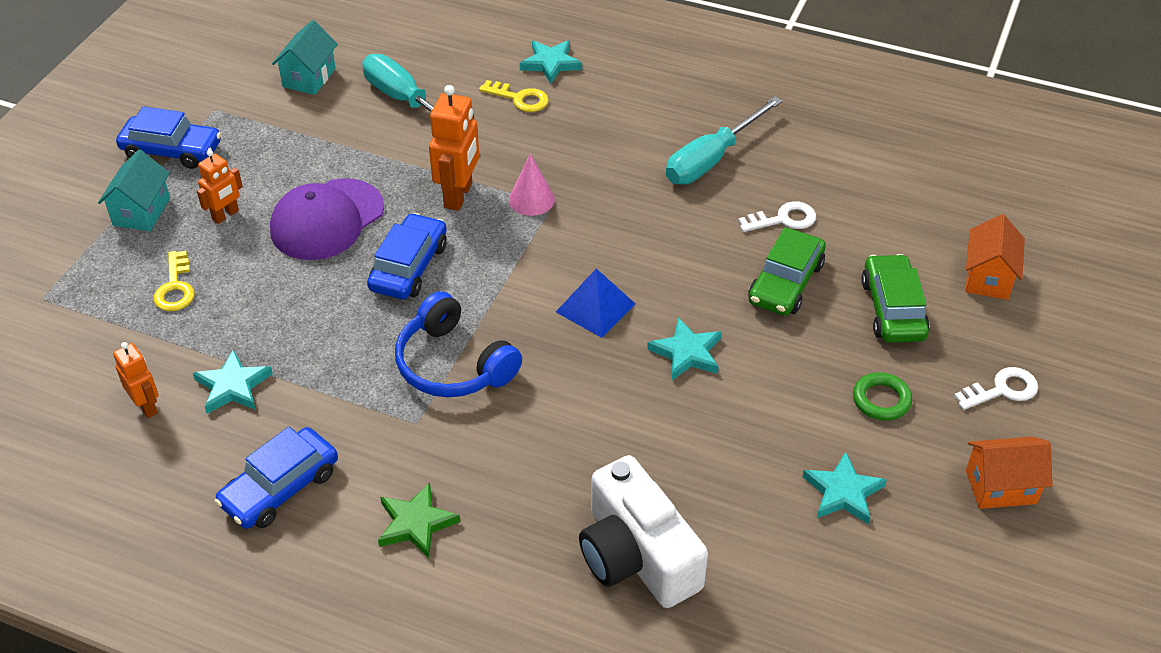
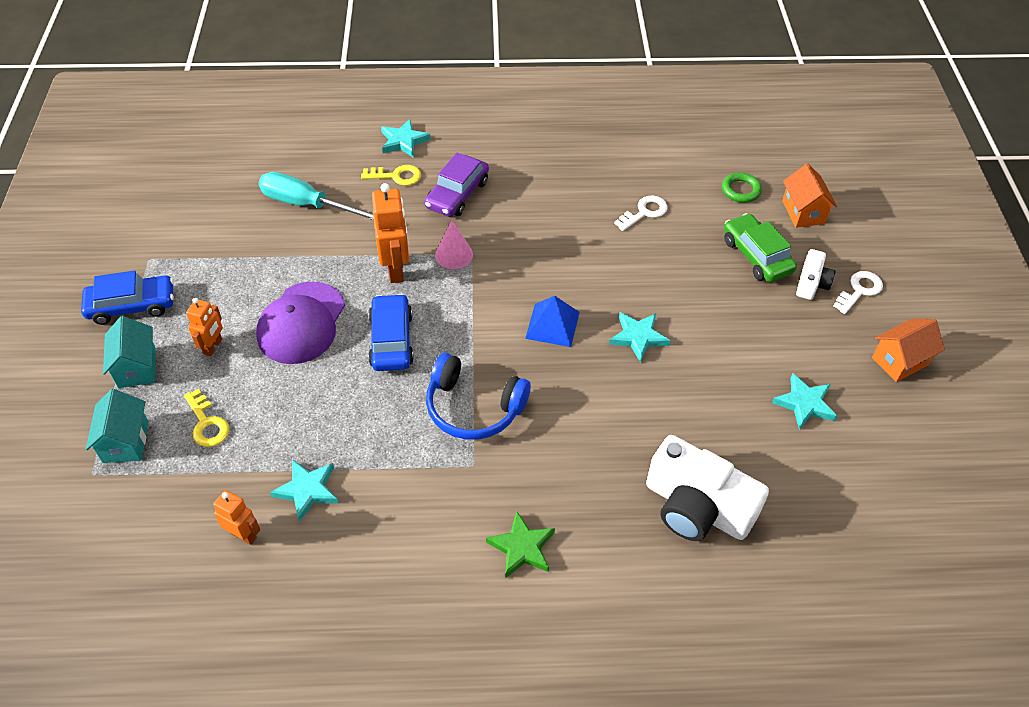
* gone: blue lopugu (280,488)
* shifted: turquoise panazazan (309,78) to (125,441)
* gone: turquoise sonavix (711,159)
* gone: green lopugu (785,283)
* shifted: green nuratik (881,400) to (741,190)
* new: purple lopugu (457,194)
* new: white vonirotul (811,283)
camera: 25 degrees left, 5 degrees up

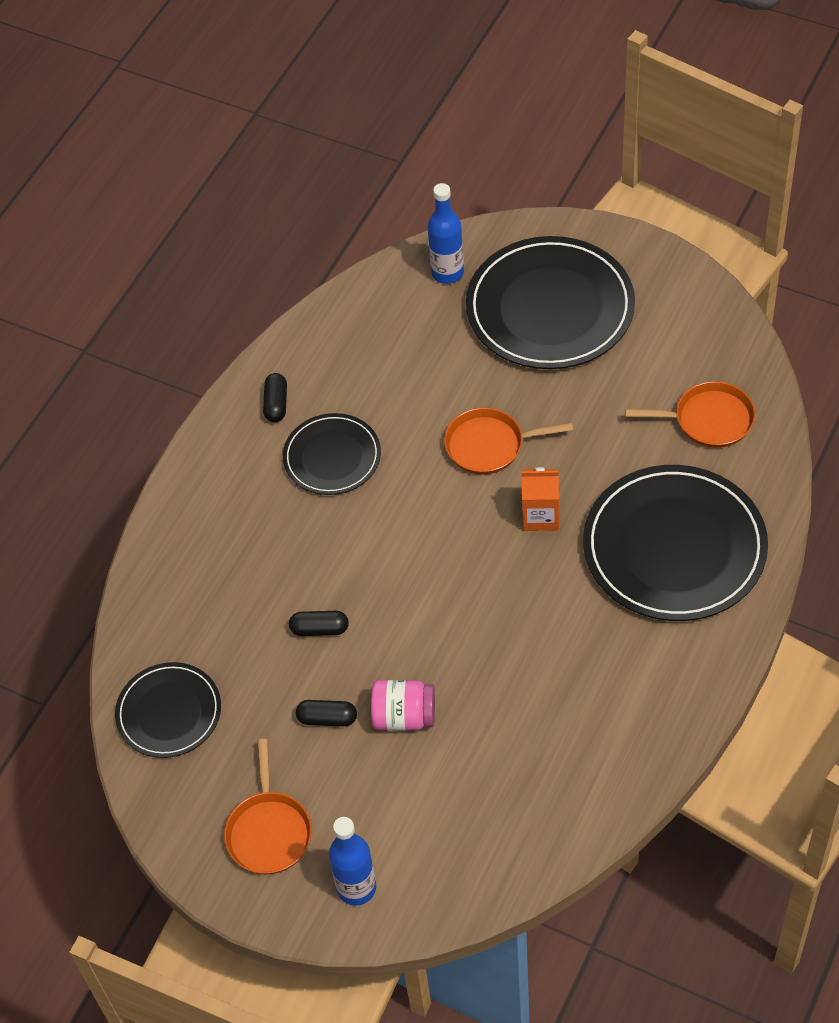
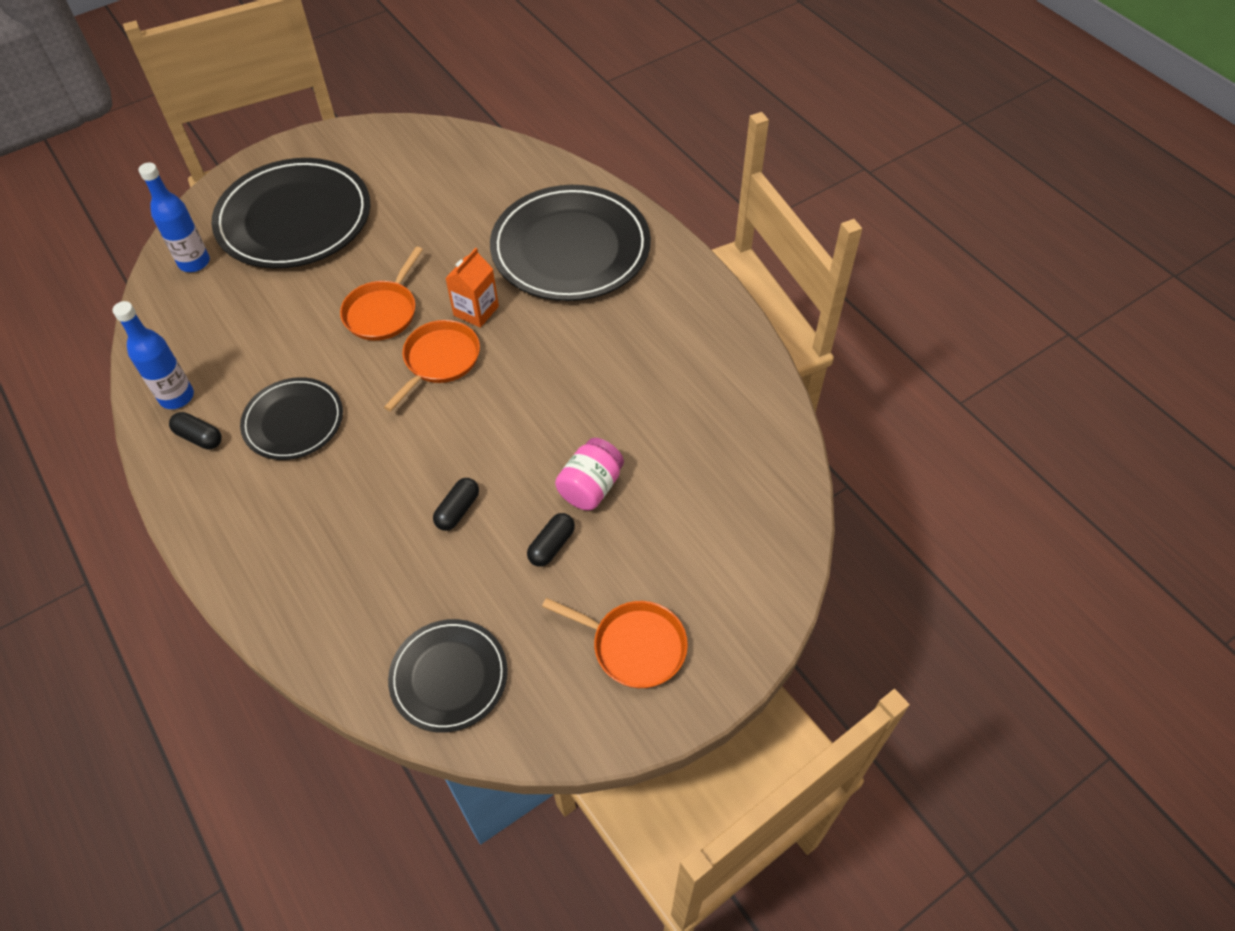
* shifted: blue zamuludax (356,888) to (177,397)
* shifted: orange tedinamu (709,420) to (439,360)
camera: 65 degrees left, 0 degrees up

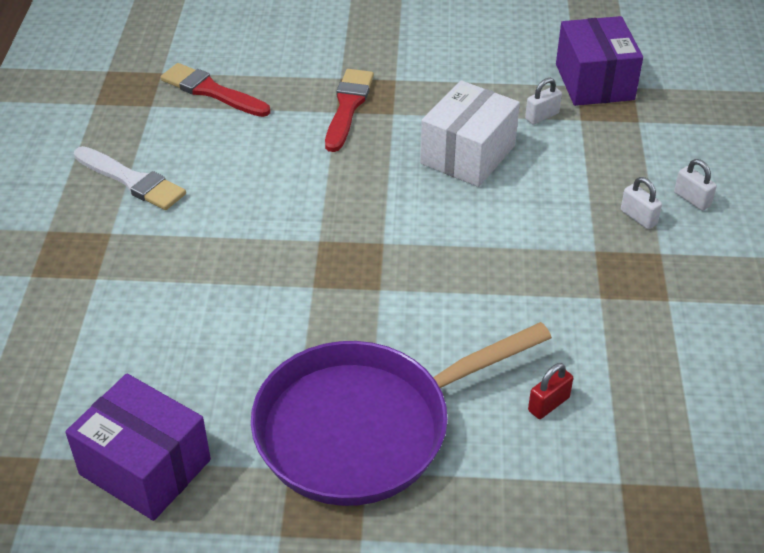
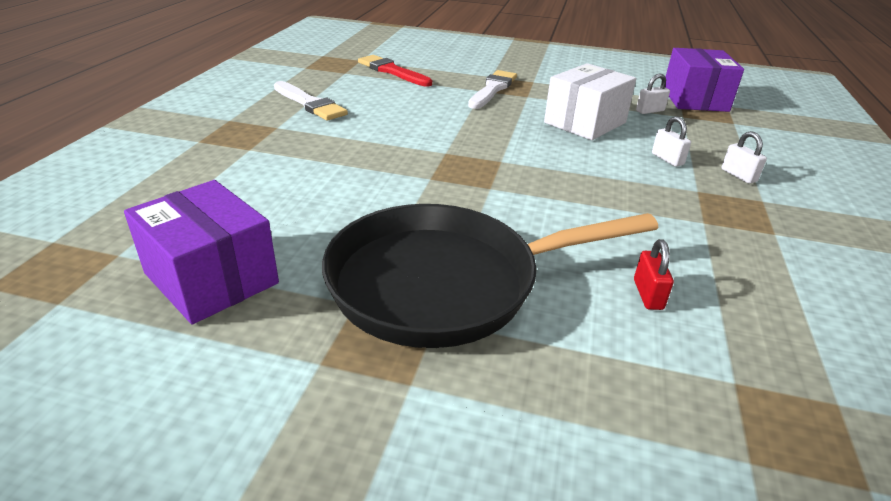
* repainted: purple tedinamu (364,428) to black tedinamu (446,283)
* repainted: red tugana (348,107) to white tugana (492,89)
* rotated: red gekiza (548,404) = (648,294) 60 degrees counterclockwise
* shifted: white gekiza (692,199) to (667,159)
camera: 10 degrees right, 10 degrees down

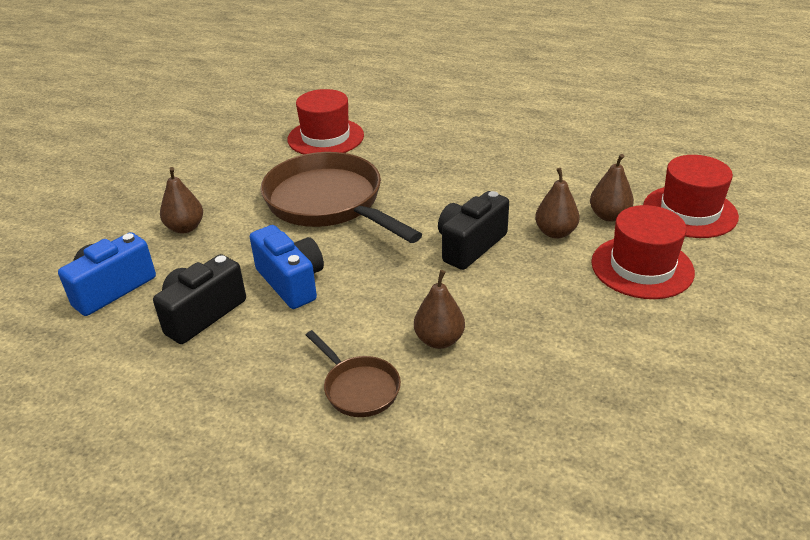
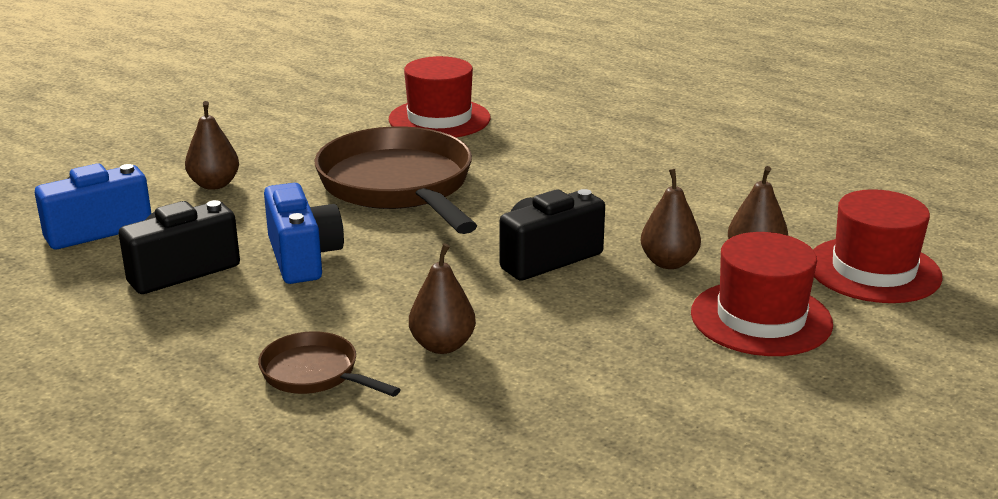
* rotated: brown tedinamu (359,388) = (314,374) 150 degrees clockwise
camera: 15 degrees right, 10 degrees down

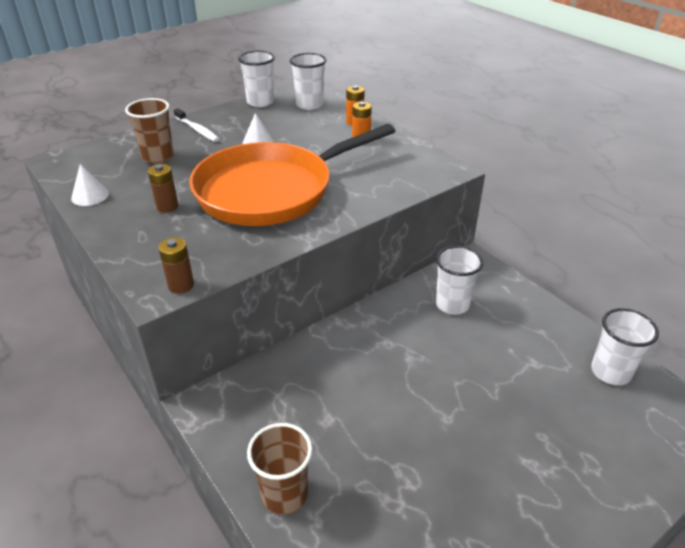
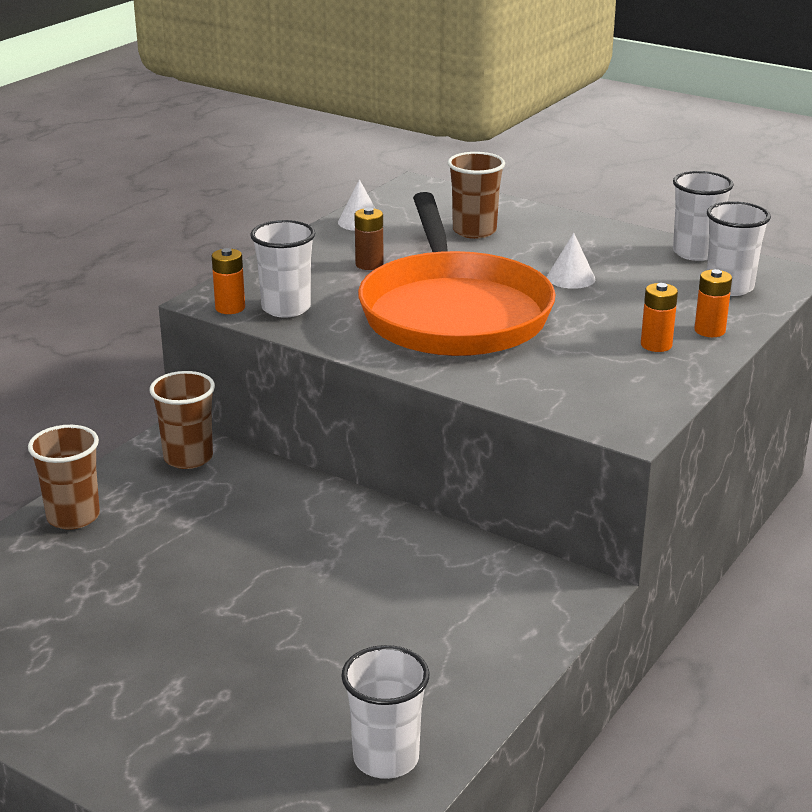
* repainted: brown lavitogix (181,285) to orange lavitogix (230,308)
* gone: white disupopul (197,130)
* rotated: orange tedinamu (271,190) = (453,313) 135 degrees counterclockwise
* shifted: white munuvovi (452,304) to (286,308)
* new: brown munuvovi (188,458)
camera: 70 degrees right, 10 degrees down

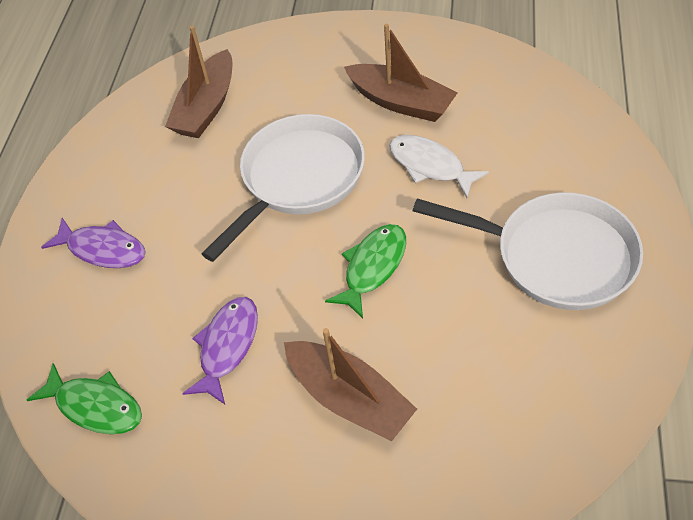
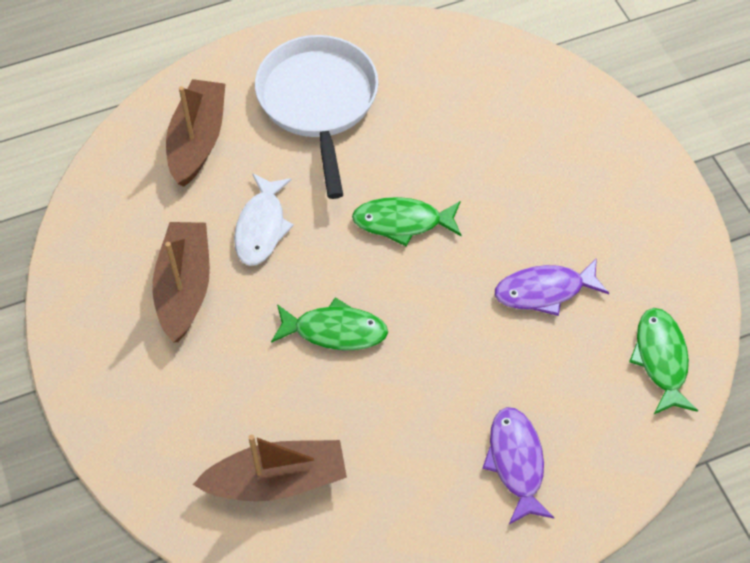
* swapped: white tedinamu (298,179) to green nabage (335,331)
* shifted: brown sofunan (350,398) to (197,140)
camera: 125 degrees left, 5 degrees up

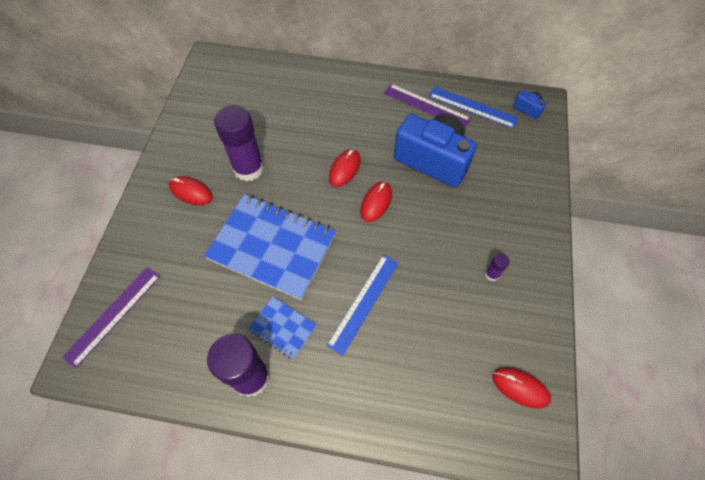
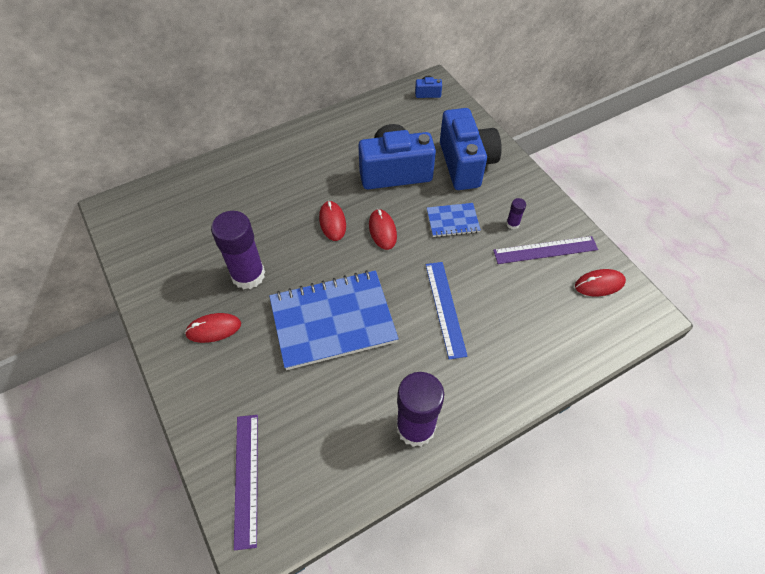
* shifted: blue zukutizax (283,328) to (452,221)
* shifted: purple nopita (426,106) to (545,250)
* gone: blue nopita (472,107)
* new: blue vonirotul (466,164)
camera: 40 degrees left, 5 degrees down

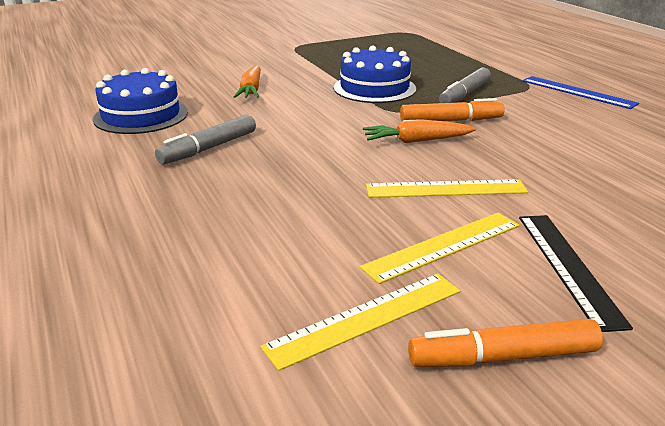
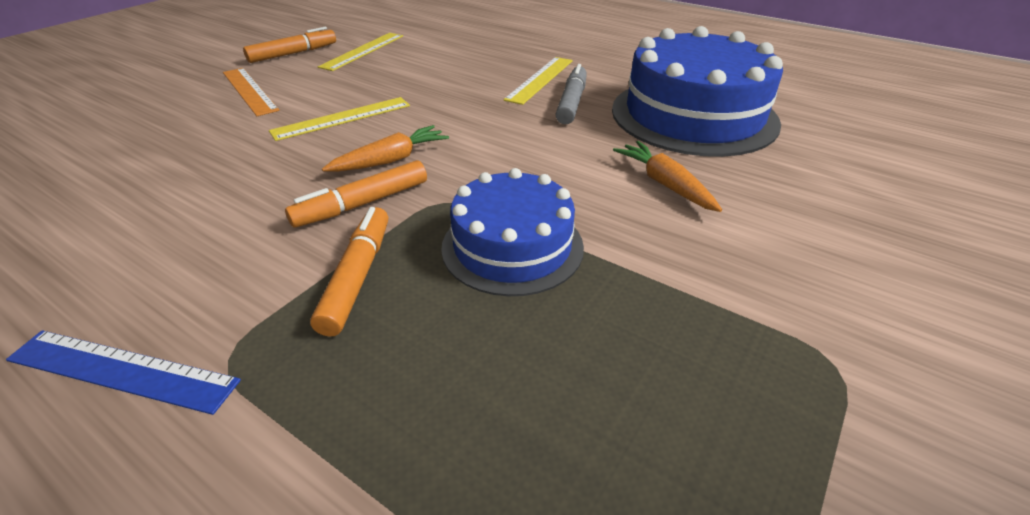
* scaled: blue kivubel (141,115) = (693,115) x1.62
* shifted: yellow nopita (443,246) to (540,79)
* repainted: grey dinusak (464,95) to orange dinusak (357,276)
* repainted: black nopita (568,267) to orange nopita (249,91)
camera: 150 degrees right, 10 degrees up

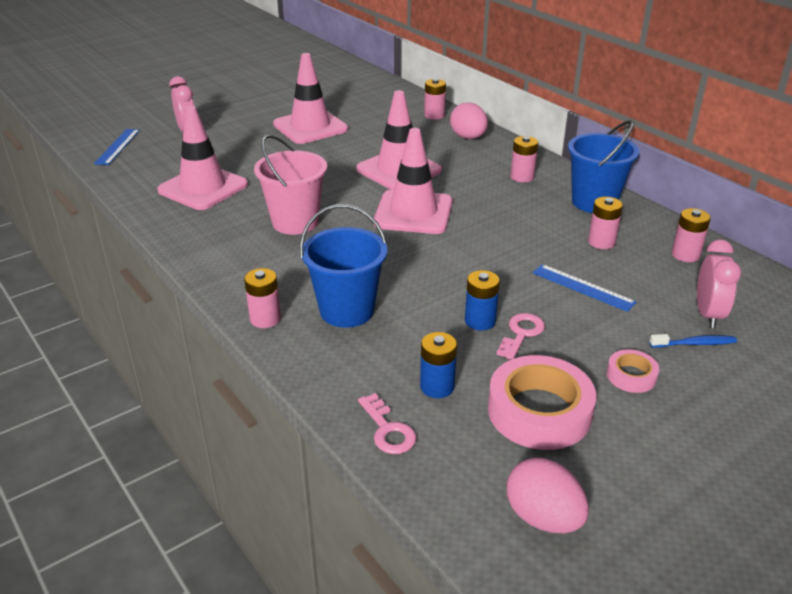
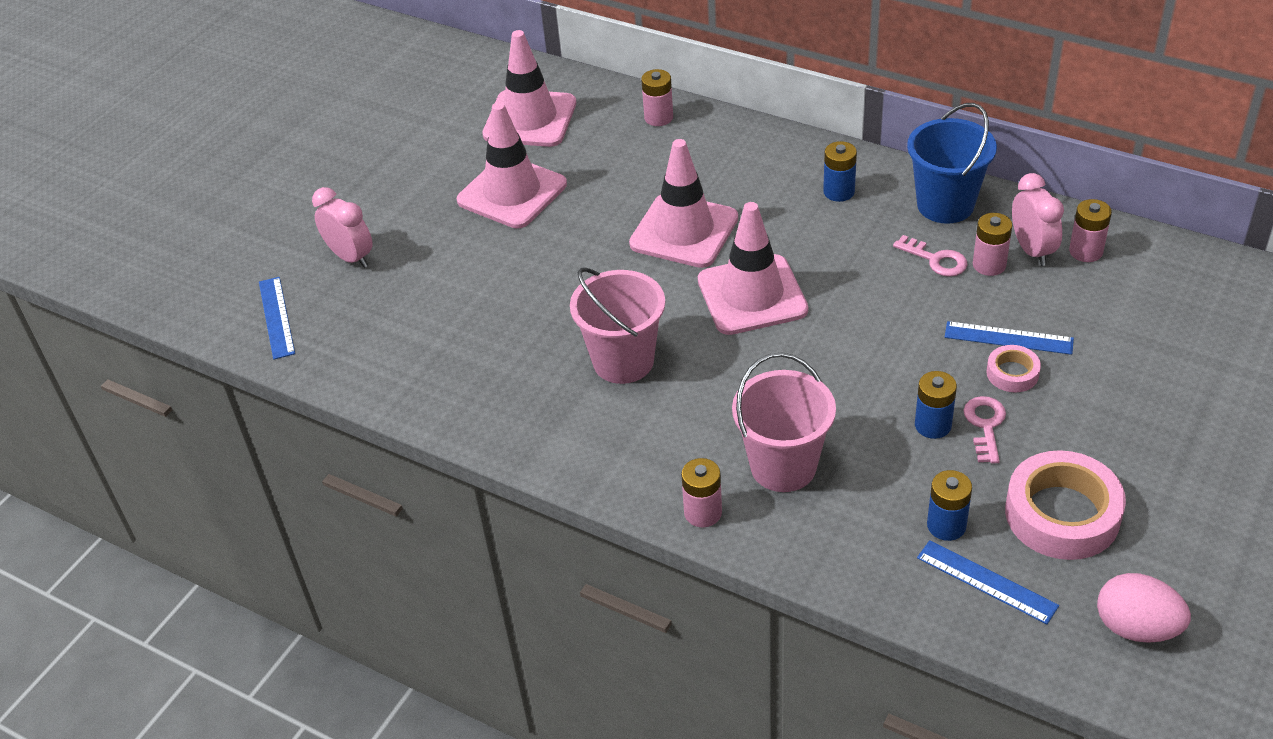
* shifted: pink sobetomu (203,188) to (530,119)
* repainted: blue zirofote (347,310) to pink zirofote (783,466)
* shifted: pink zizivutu (388,430) to (936,260)
* gone: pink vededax (468,137)
* repainted: pink lavitogix (522,177) to blue lavitogix (839,192)
* shifted: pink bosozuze (631,376) to (1012,373)
* gone: blue disupopul (695,344)
* shifted: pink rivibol (708,314) to (1032,250)
* new: blue nopita (986,582)
camera: 20 degrees left, 10 degrees up

